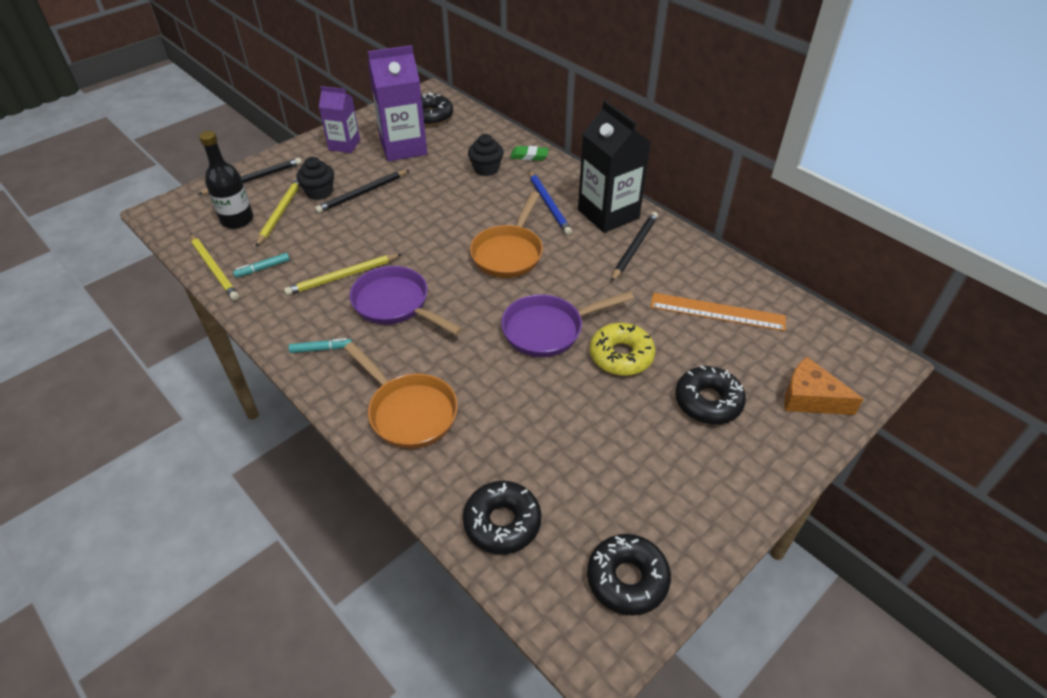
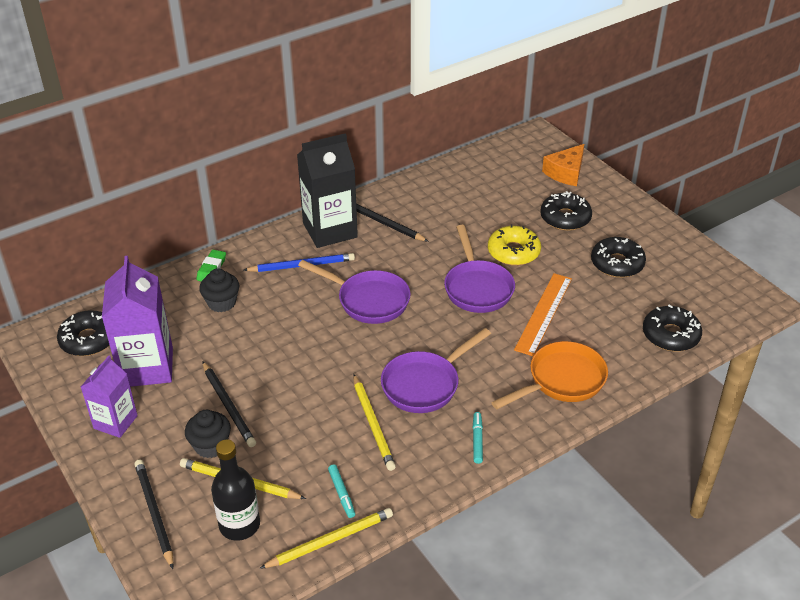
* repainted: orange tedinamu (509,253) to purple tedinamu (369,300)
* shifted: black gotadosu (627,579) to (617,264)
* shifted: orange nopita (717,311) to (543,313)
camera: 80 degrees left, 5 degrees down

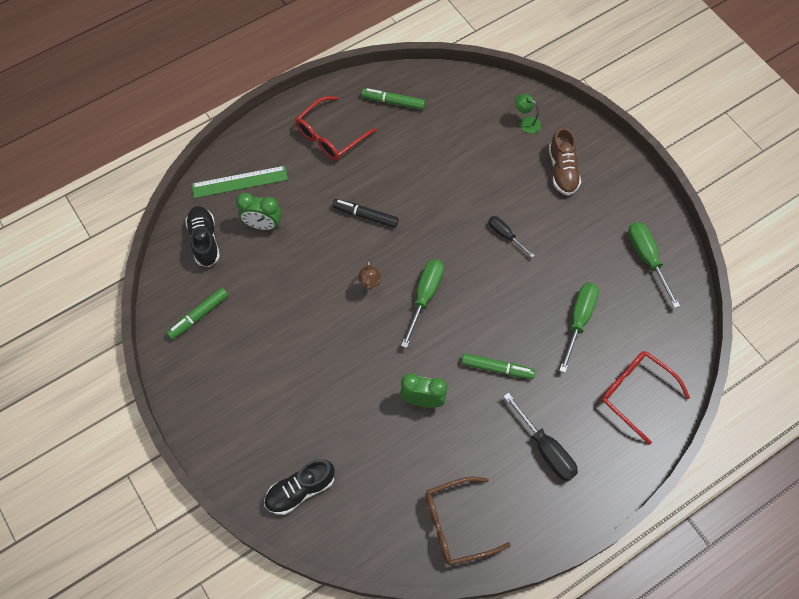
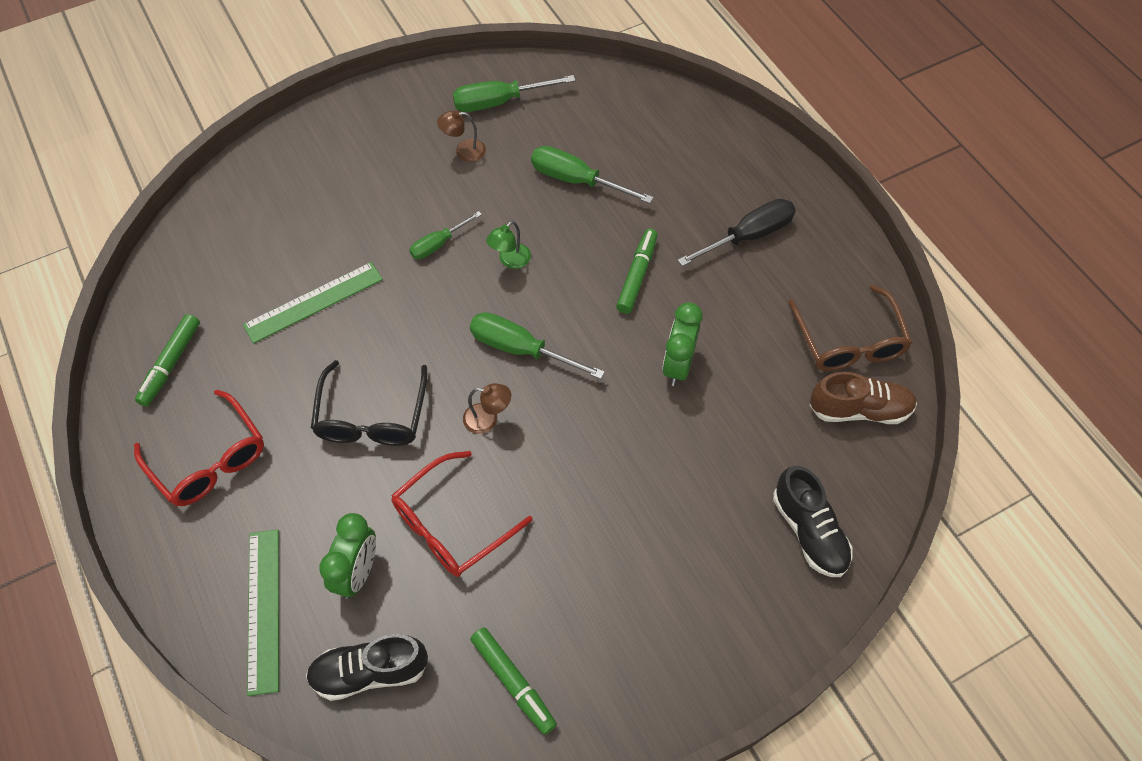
* swapped: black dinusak (365,216) to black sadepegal (371,417)
* repainted: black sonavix (505,235) to green sonavix (438,244)
* shifted: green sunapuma (526,122) to (510,260)
* shifted: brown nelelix (562,170) to (859,410)
* shifted: red sadepegal (635,393) to (451,525)
* new: green nopita (313,302)
* new: brown sunapuma (464,151)
camera: 85 degrees left, 5 degrees down

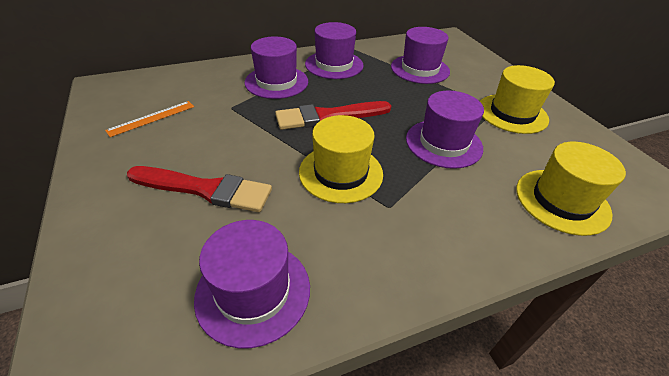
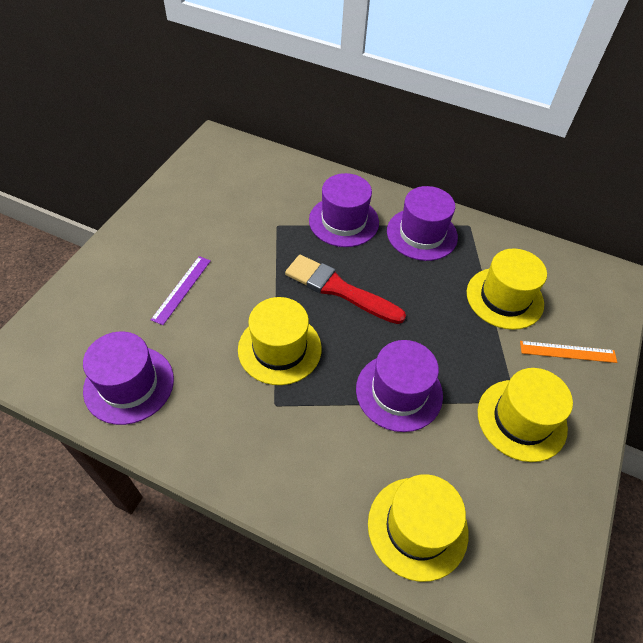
* shifted: orange nopita (151,118) to (567,352)
* swapped: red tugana (205,189) to purple nopita (181,289)
* repainted: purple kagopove (420,69) to yellow kagopove (504,298)
camera: 45 degrees right, 10 degrees up

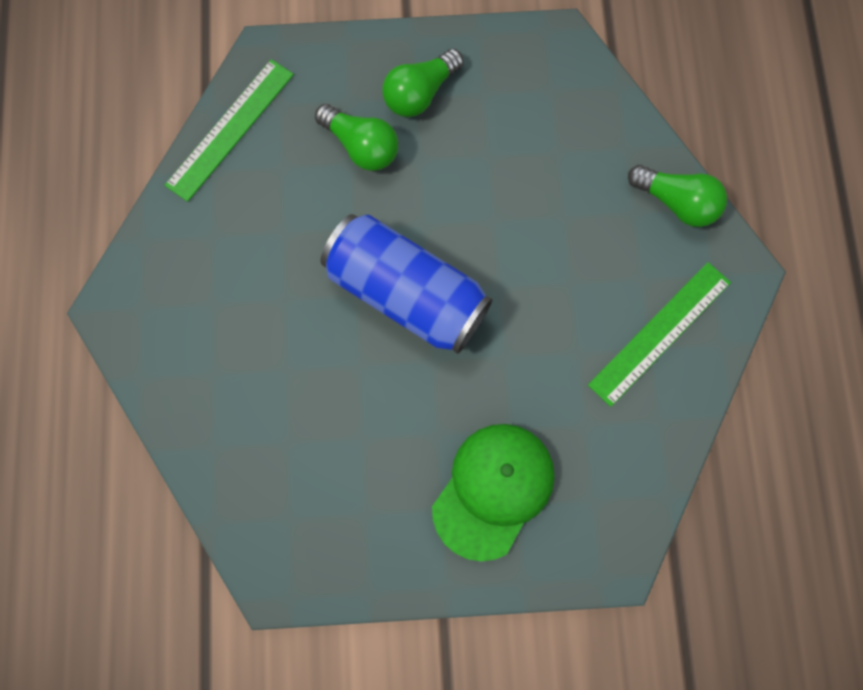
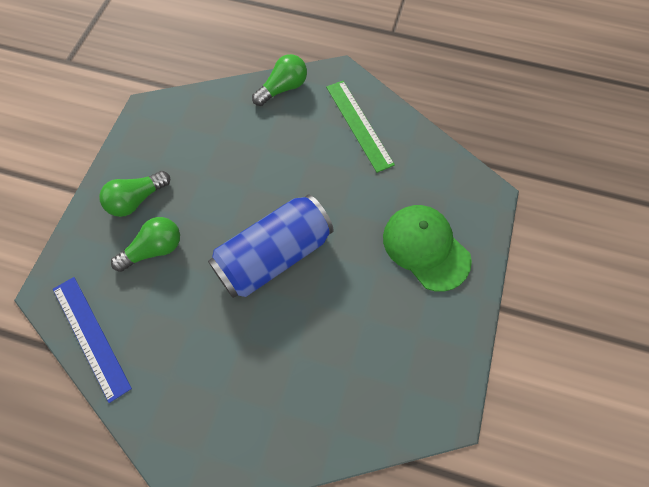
* repainted: green nopita (230,129) to blue nopita (91,336)
* rotated: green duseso (420,93) = (136,200) 75 degrees clockwise
camera: 70 degrees left, 10 degrees down

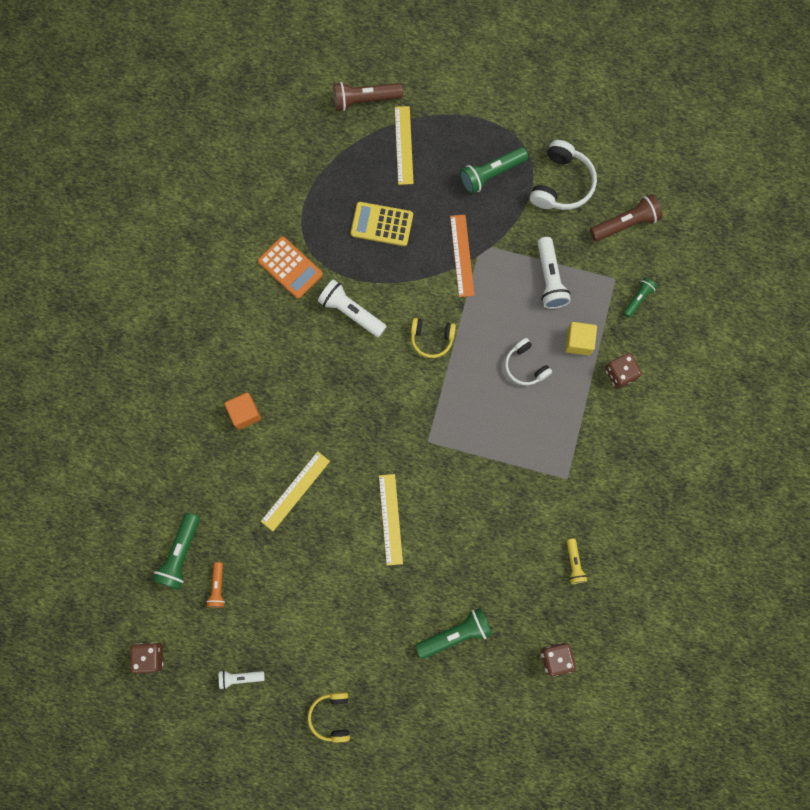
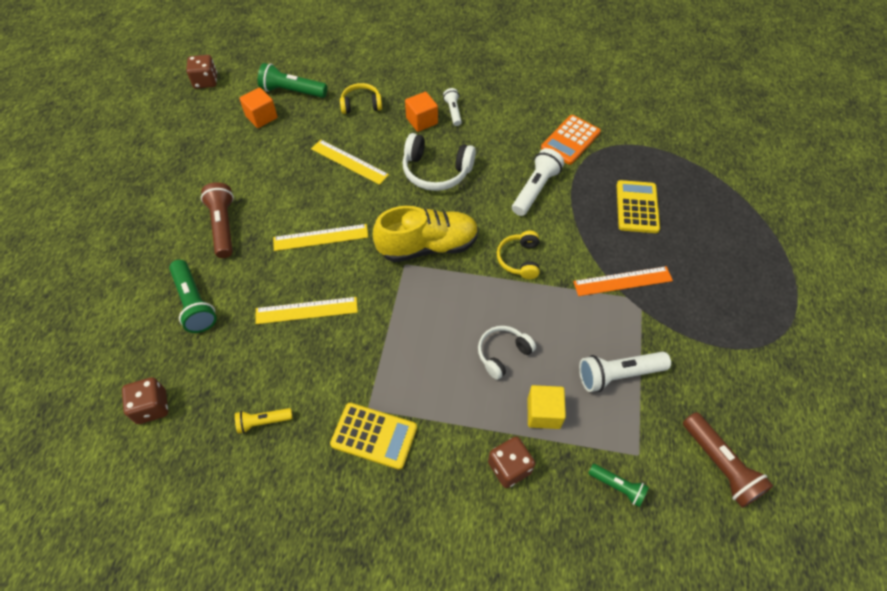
* swapped: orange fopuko (218,587) to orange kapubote (261,117)
* shifted: white fopuko (240,677) to (453,111)
* shifted: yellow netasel (331,716) to (361,105)
* shifted: brown fopuko (365,100) to (223,226)
* shifted: yellow nopita (404,145) to (306,310)
* gone: green fopuko (491,174)
* shifted: white netasel (561,184) to (436,171)
* new: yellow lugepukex (374,436)
* new: yellow nelelix (428,246)
camera: 85 degrees right, 20 degrees down

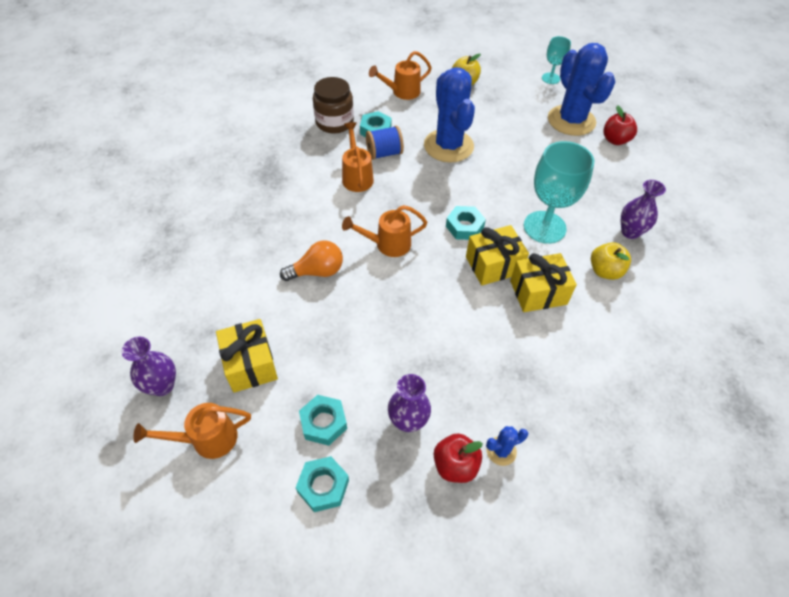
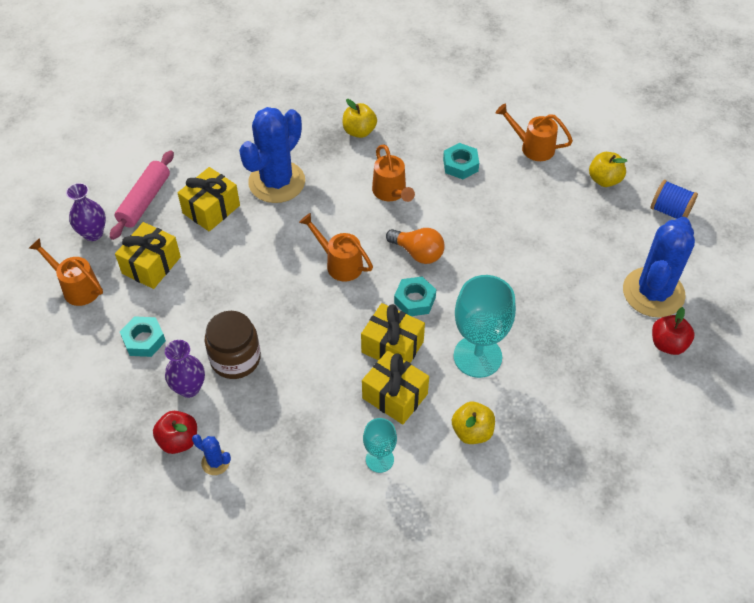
* shifted: orange duseso (317,271) to (418,253)
* gone: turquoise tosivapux (323,486)
* shifted: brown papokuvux (334,122) to (235,359)
* rotated: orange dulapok (357,176) = (391,192) 120 degrees clockwise
* shifted: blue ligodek (384,153) to (670,211)
* shifted: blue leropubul (448,146) to (277,182)
* shifted: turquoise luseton (550,78) to (379,459)
* gone: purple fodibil (630,232)
* new: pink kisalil (145,201)
* new: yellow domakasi (211,209)
* new: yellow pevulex (359,131)
camera: 50 degrees right, 0 degrees up

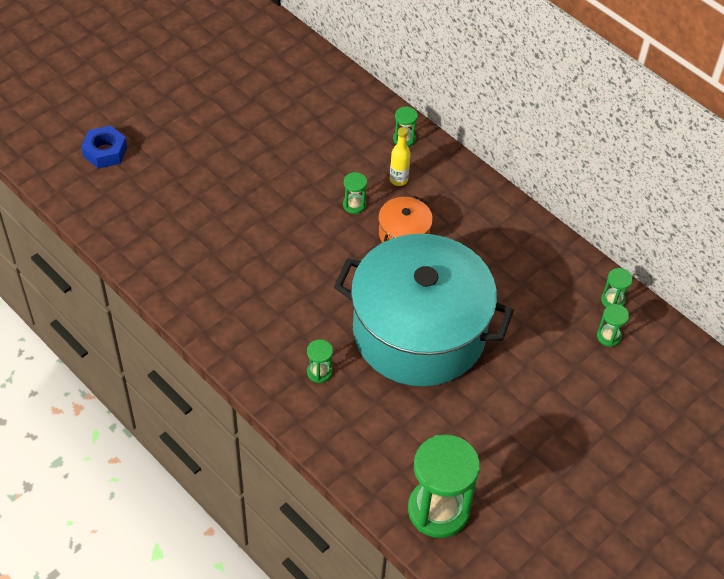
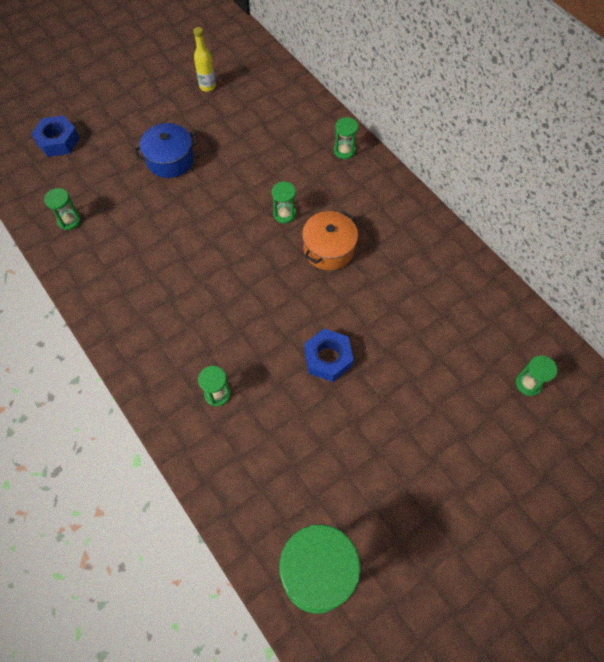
* swapped: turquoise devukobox (419,332) to blue tosivapux (328,358)
* shifted: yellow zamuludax (398,180) to (207,86)
* shifted: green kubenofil (612,300) to (69,220)
* new: blue devukobox (170,160)
camera: 10 degrees right, 10 degrees up

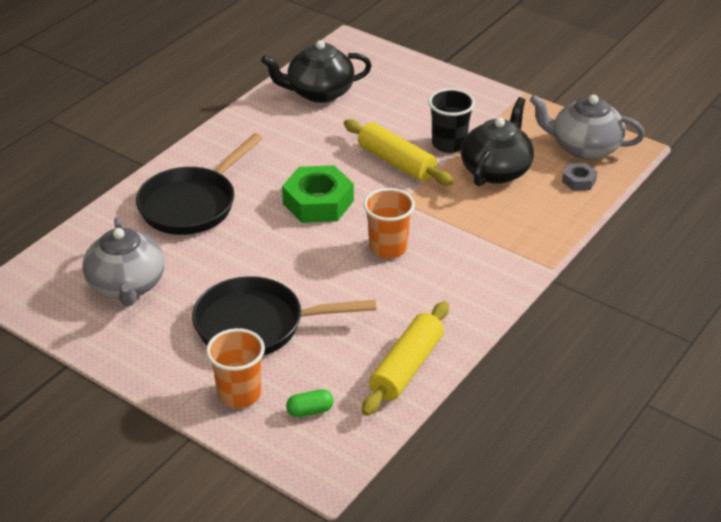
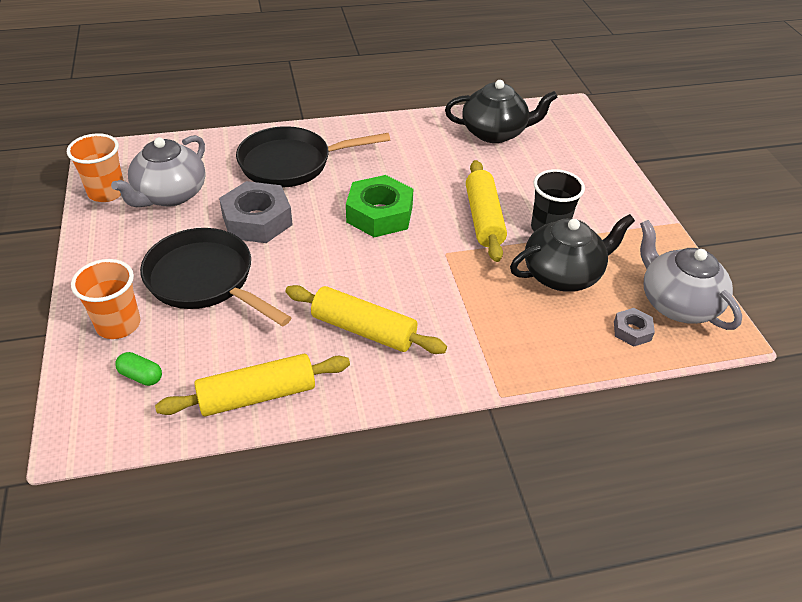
* rotated: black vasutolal (319,92) = (495,133) 150 degrees clockwise
* shifted: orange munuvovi (388,248) to (106,192)
* new: grey tosivapux (257,220)
* new: yellow kisalil (364,329)
camera: 40 degrees right, 5 degrees up

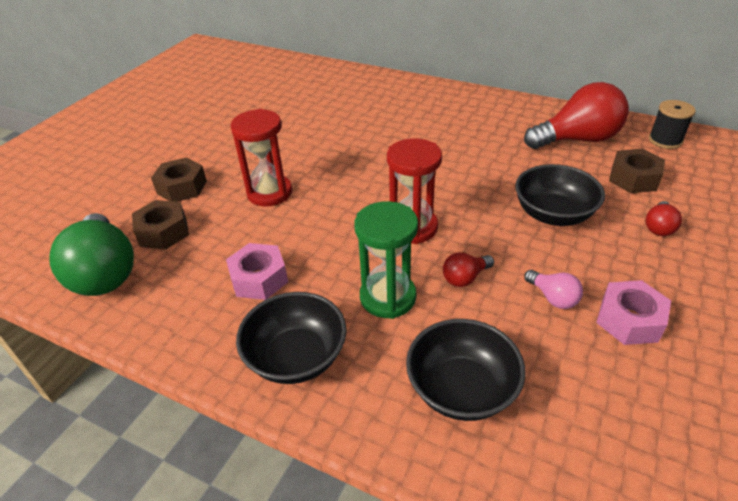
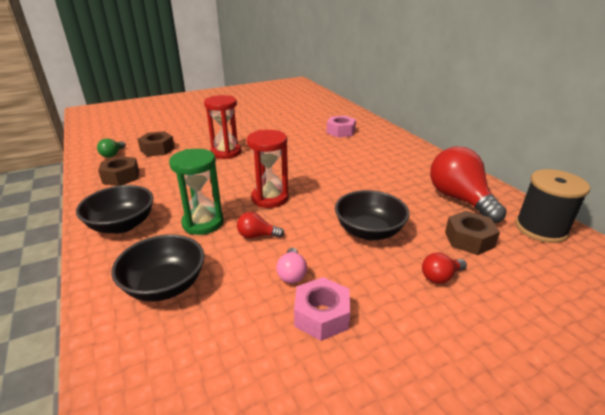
* scaled: green duseso (105,272) = (113,154) x0.45
* shifted: brown tosivapux (182,187) to (121,177)
* shifted: pink tosivapux (259,279) to (340,131)
* rotated: red duseso (577,140) = (459,199) 135 degrees counterclockwise
* scaled: black ligodek (665,140) = (540,228) x1.54
camera: 35 degrees right, 10 degrees down

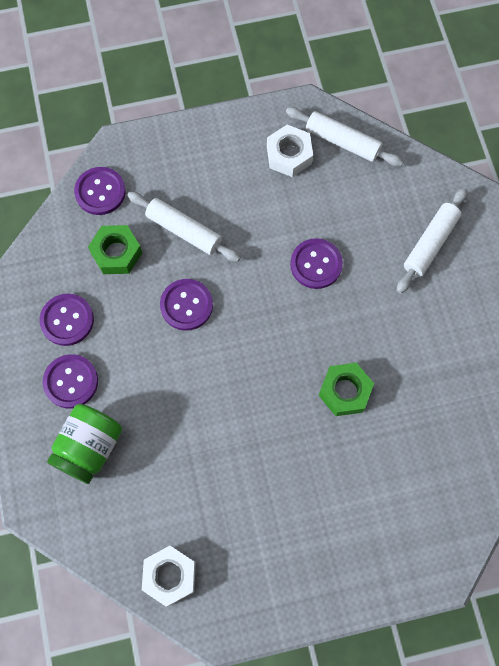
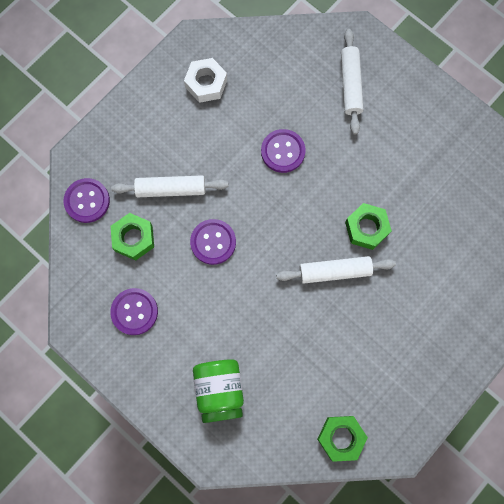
* gone: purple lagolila (71,382)
* repainted: white tosivapux (169,576) to green tosivapux (341,438)
* shifted: white kisalil (342,141) to (334,271)
camera: 35 degrees left, 5 degrees up

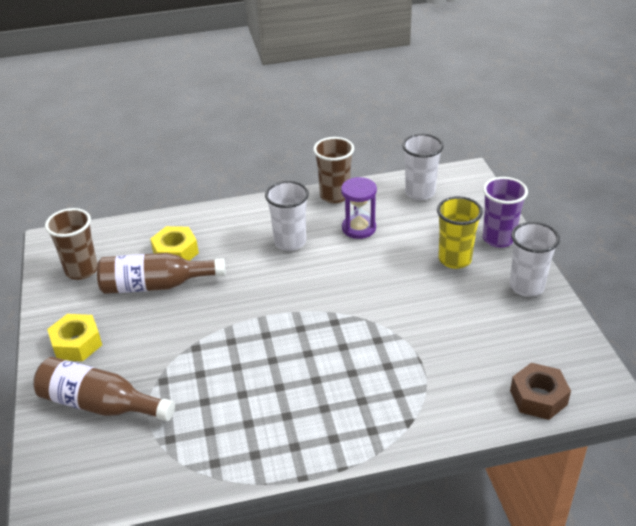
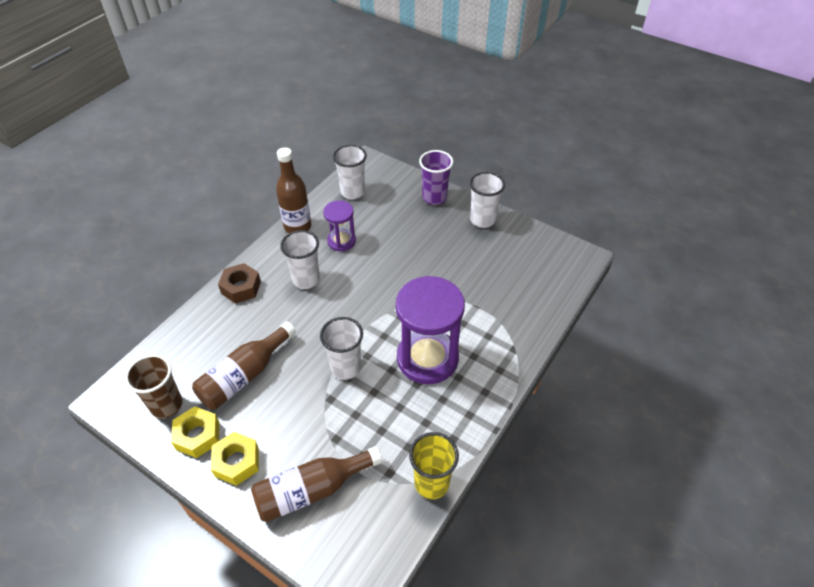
* shifted: yellow tosivapux (175,252) to (198,436)
* swapped: brown munuvovi (334,195) to brown zamuludax (297,226)
* shifted: yellow munuvovi (455,259) to (431,483)
* shifted: brown tosivapux (538,397) to (241,287)
* new: white munuvovi (346,367)
* new: purple kubenofil (427,358)
camera: 45 degrees left, 10 degrees up

